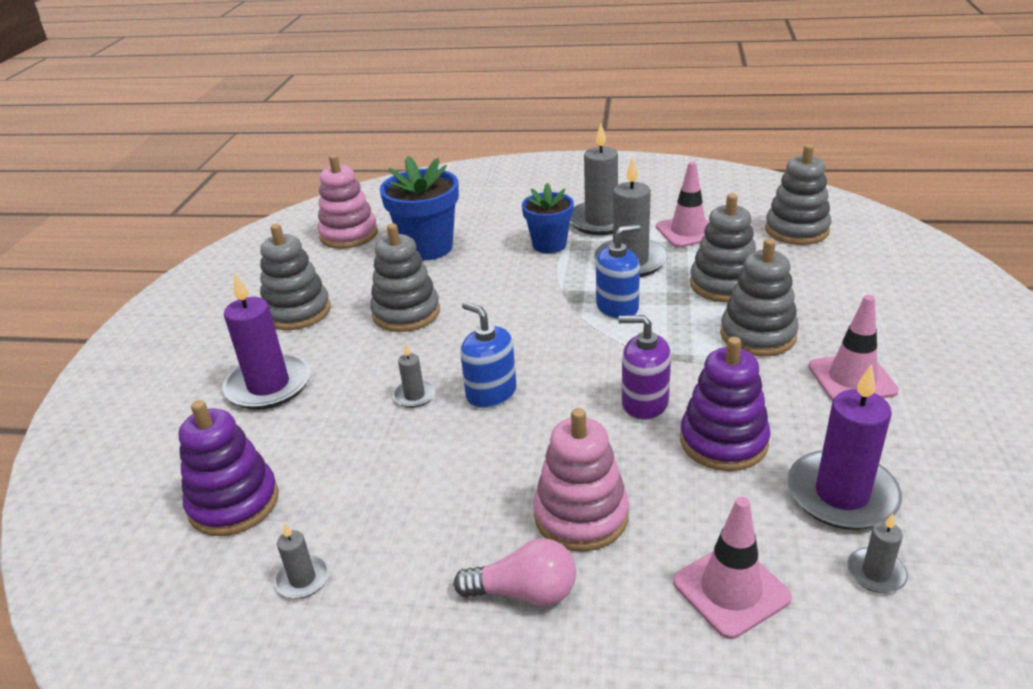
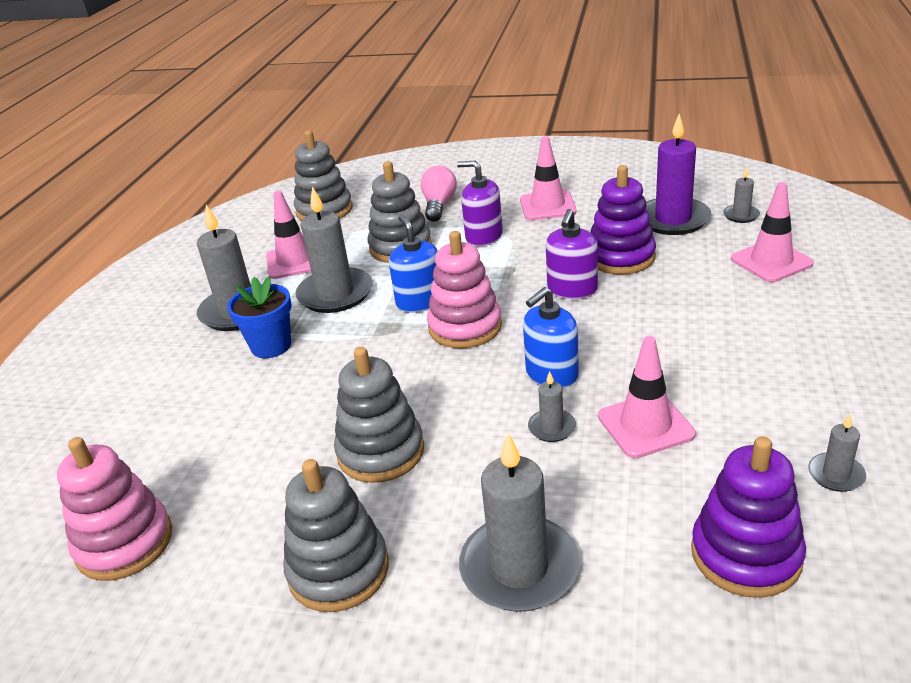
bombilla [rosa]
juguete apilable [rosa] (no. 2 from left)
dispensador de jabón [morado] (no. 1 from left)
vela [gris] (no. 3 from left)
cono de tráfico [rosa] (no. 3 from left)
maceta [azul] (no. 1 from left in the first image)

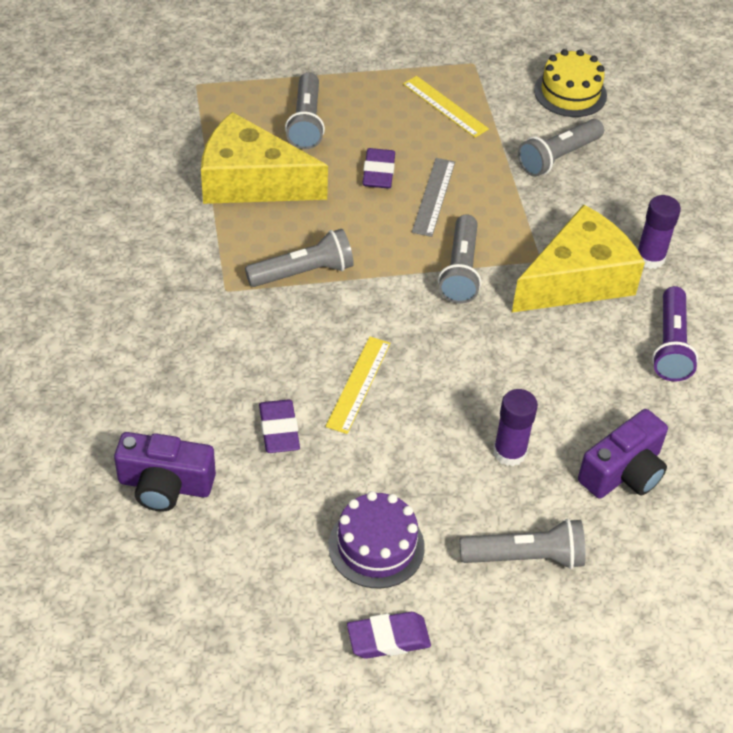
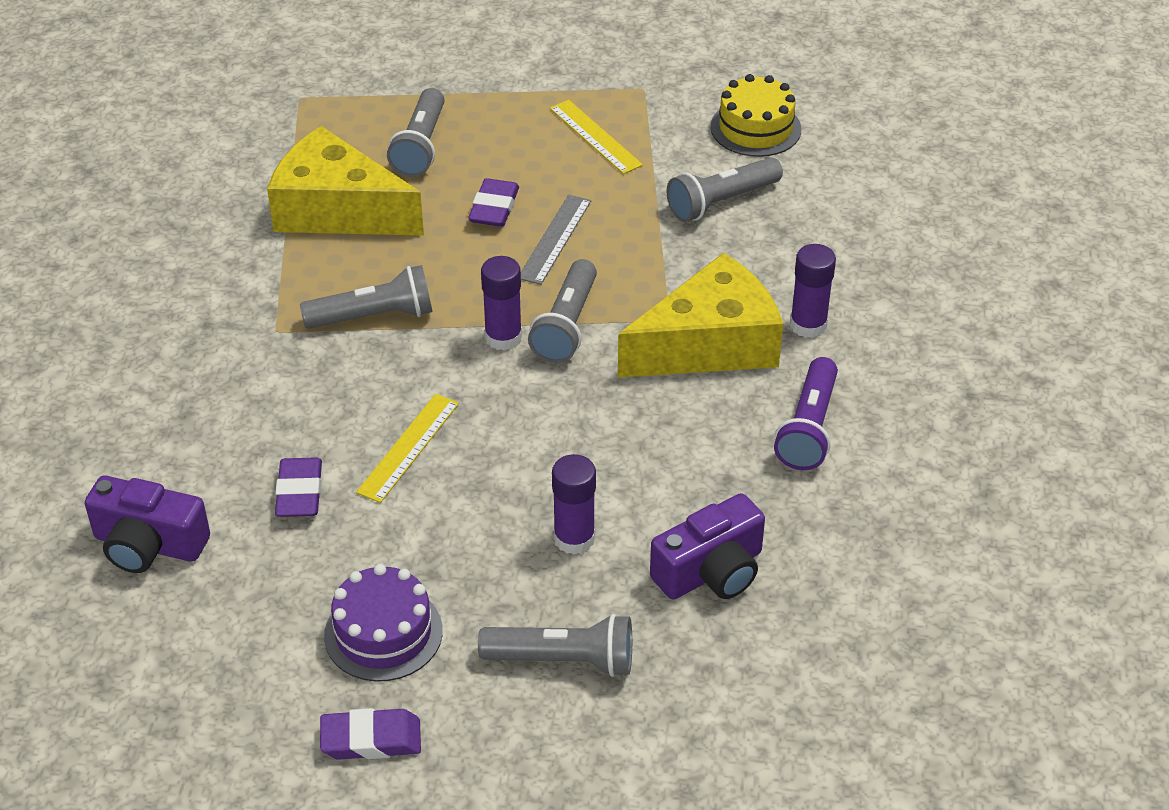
barra de pegamento [morado] (no. 1 from left)

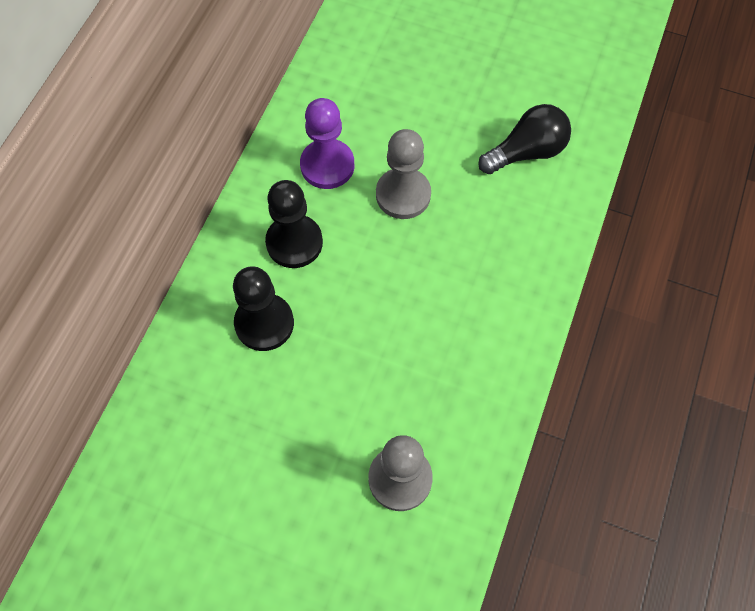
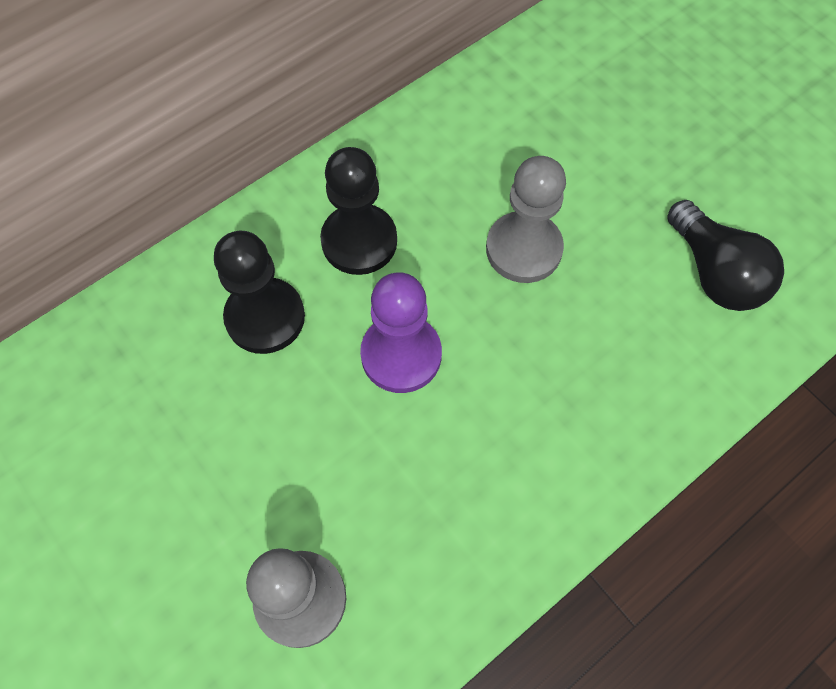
peón [morado]
bombilla [negro]

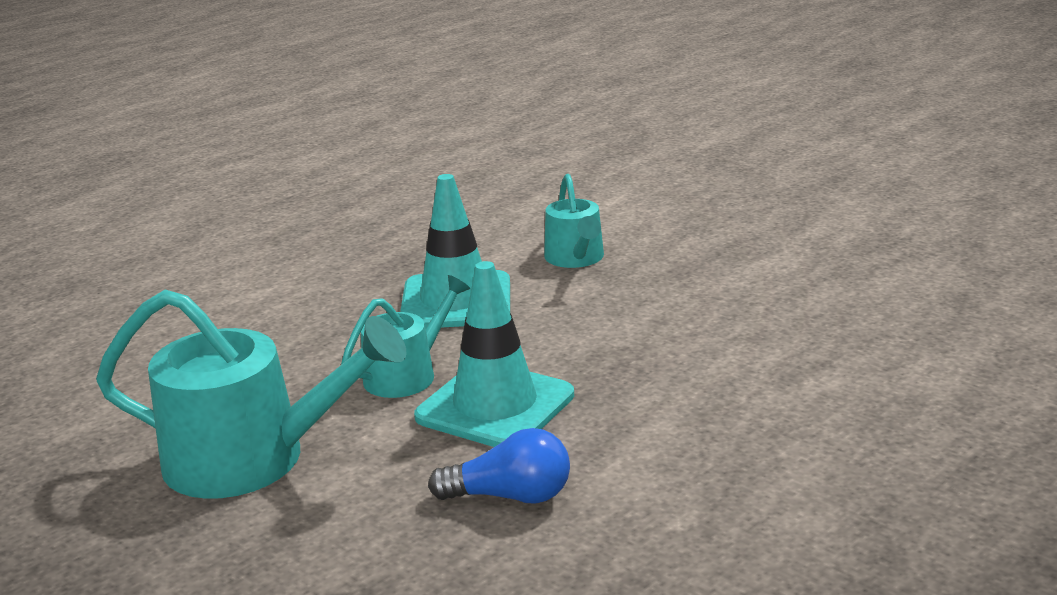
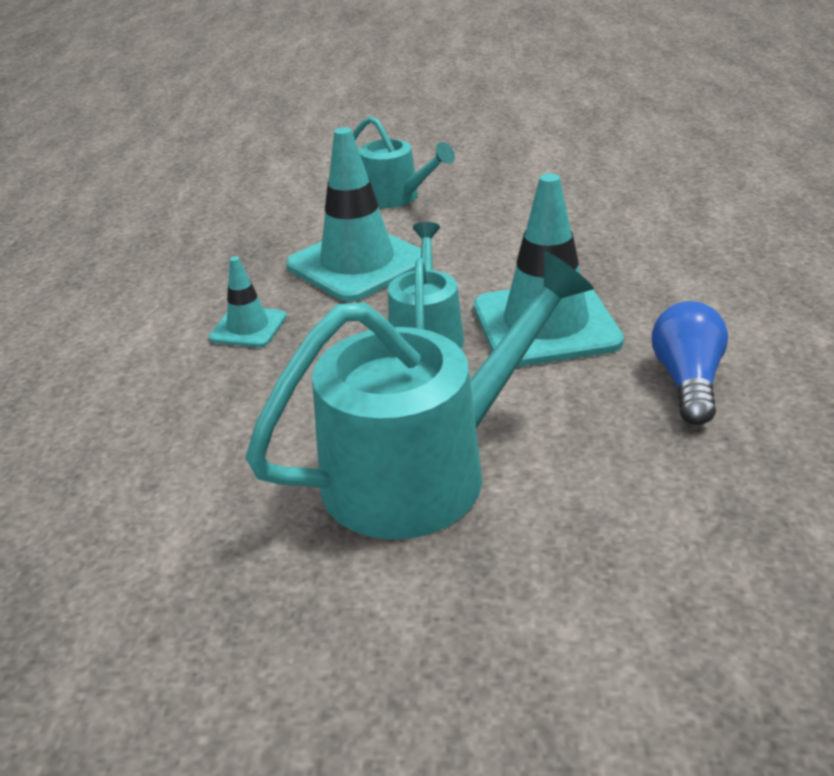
cono de tráfico [turquesa] (no. 1 from left)
bombilla [azul]

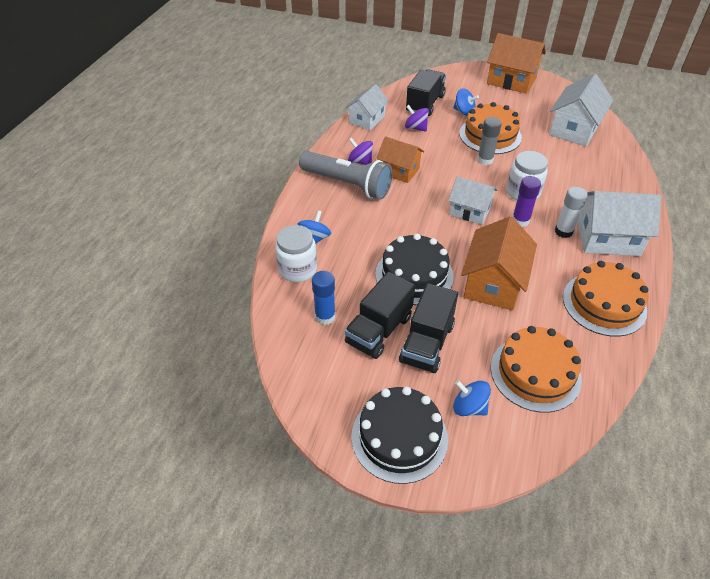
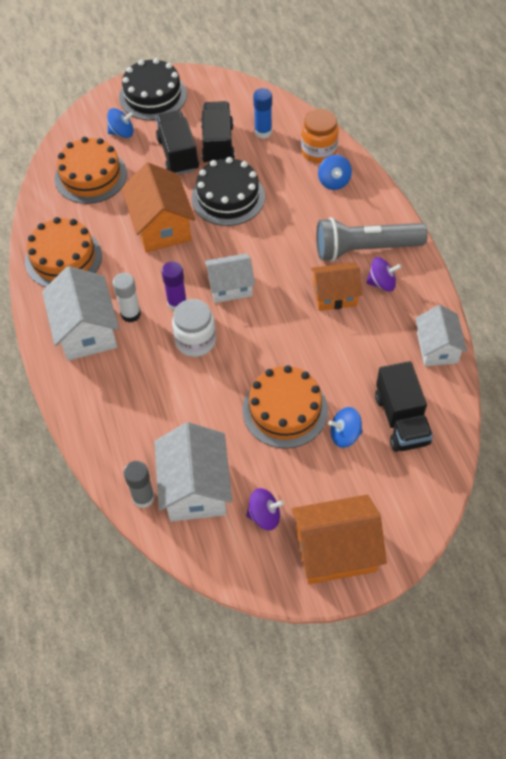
casa [blanco] (no. 1 from left)
barra de pegamento [gris]
peonza [morado] (no. 1 from left)
tarro [naranja]

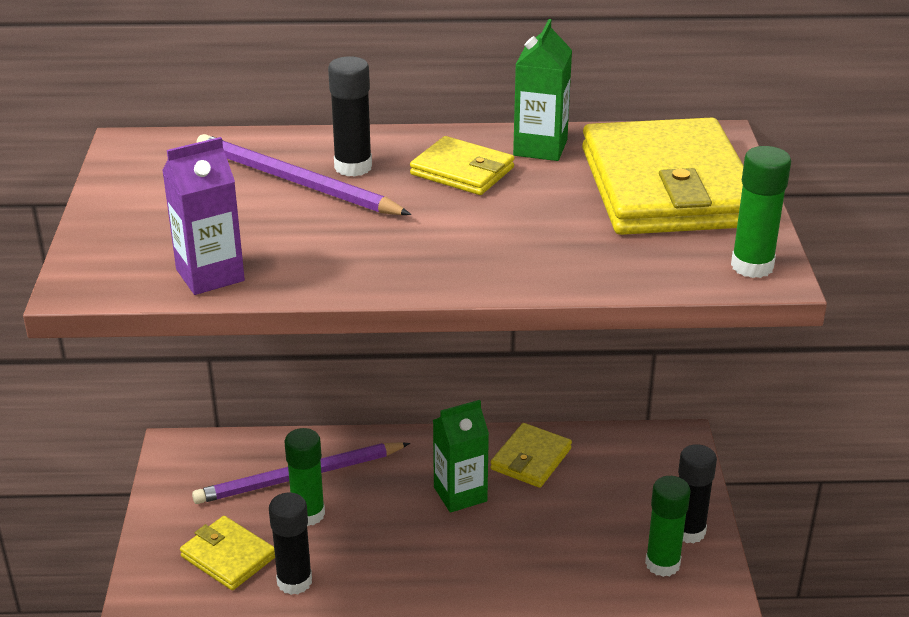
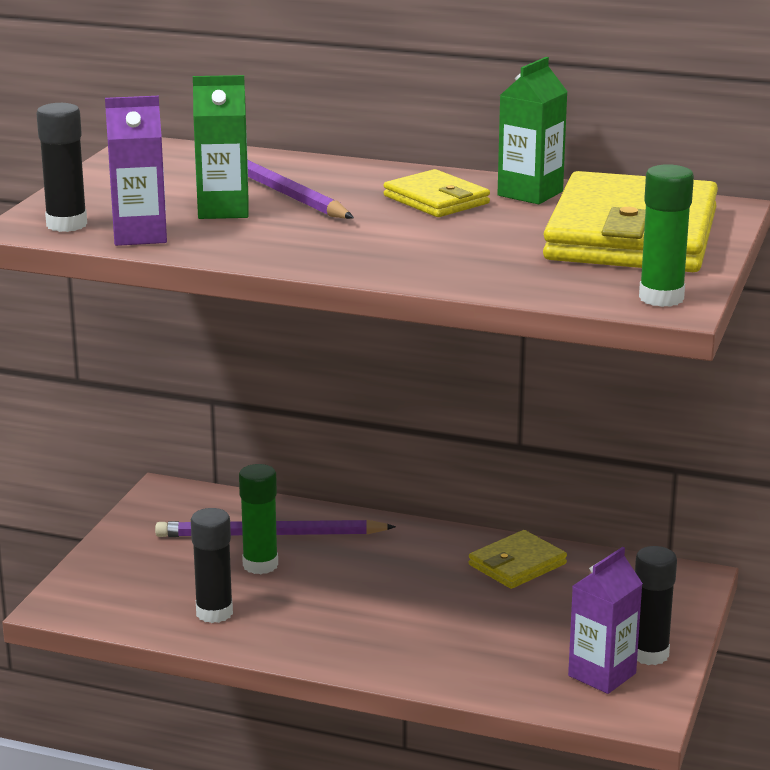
barra de pegamento [negro] (no. 1 from left)
cartón de leche [verde] (no. 1 from left)
cartón de leche [morado] (no. 2 from left)
cartera [amarillo] (no. 1 from left in the first image)

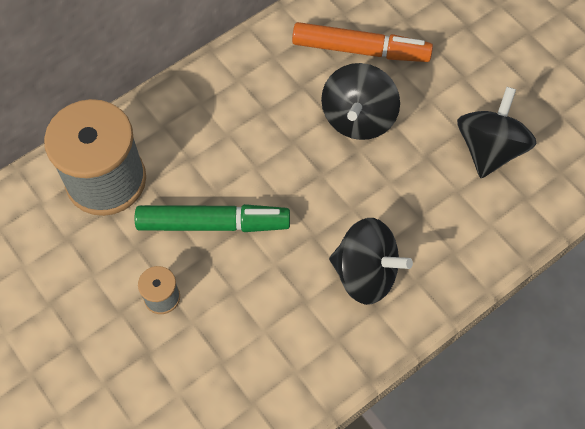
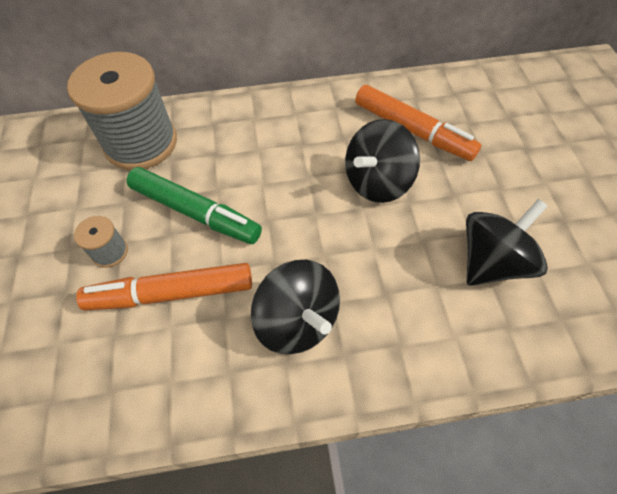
rotulador [naranja] (no. 1 from left)

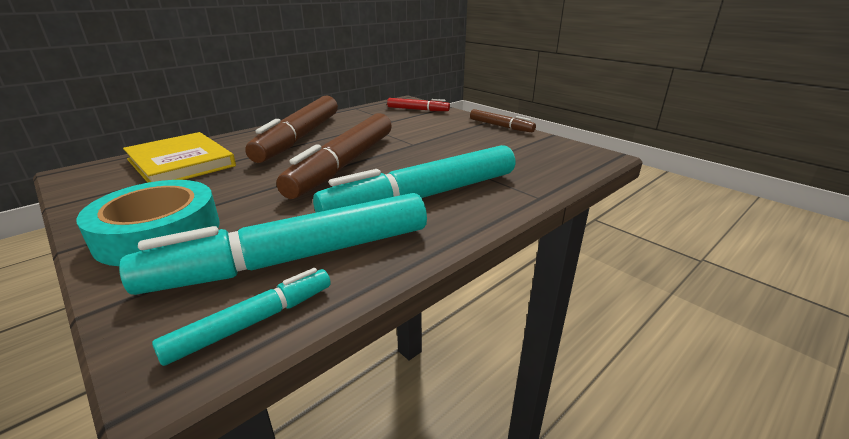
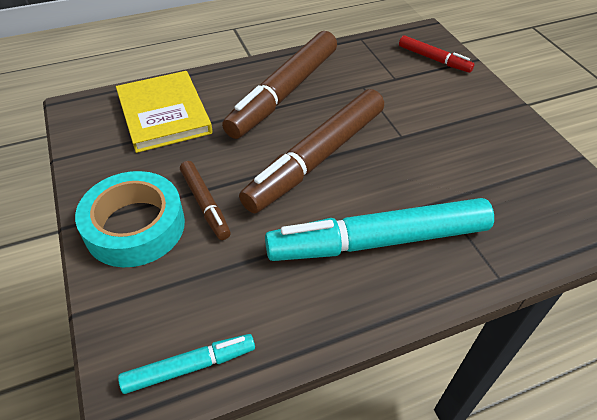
rotulador [marrón] (no. 1 from left)
rotulador [turquesa] (no. 2 from left in the first image)

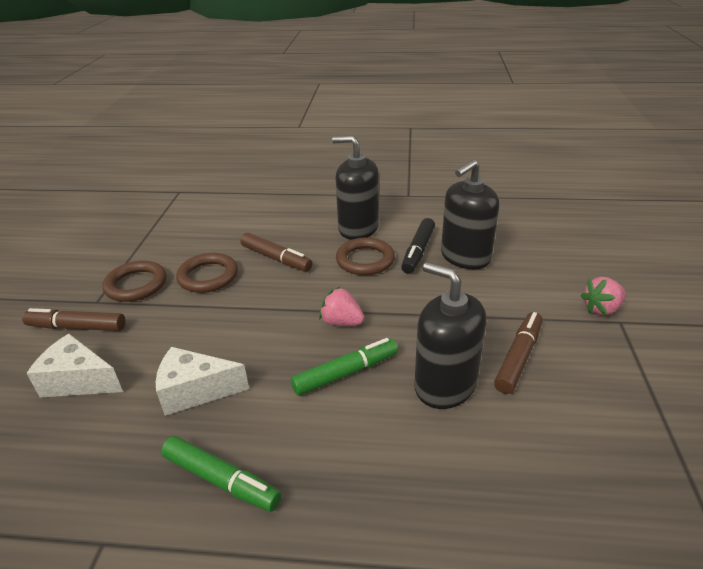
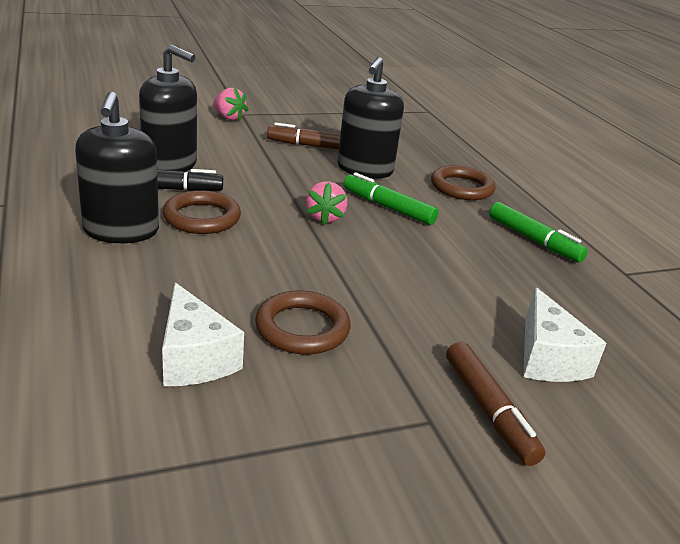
queso [blanco] (no. 1 from left)
anillo [marrón] (no. 3 from left)
rotulador [verde] (no. 2 from left)
rotulador [marrón] (no. 2 from left in the first image)

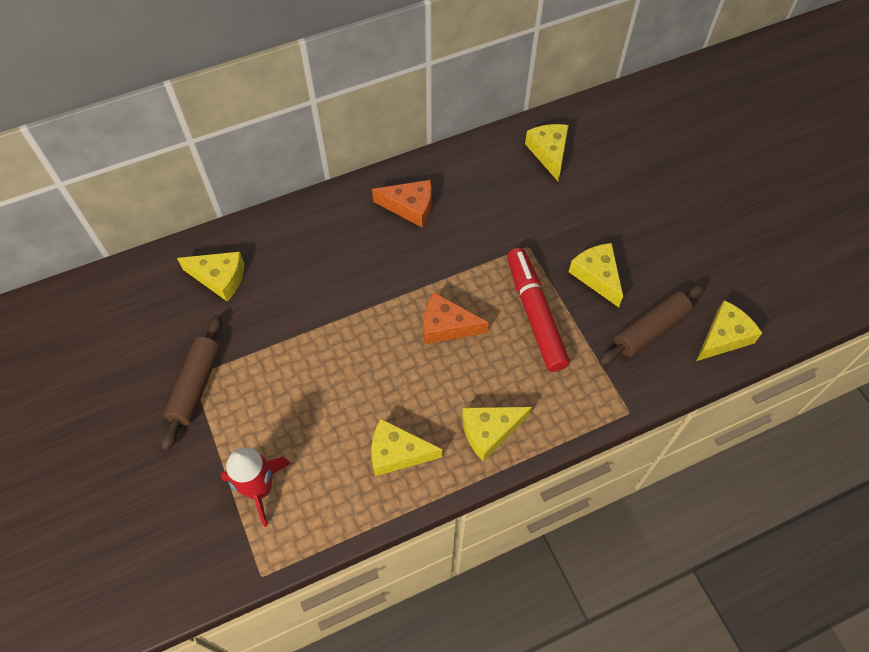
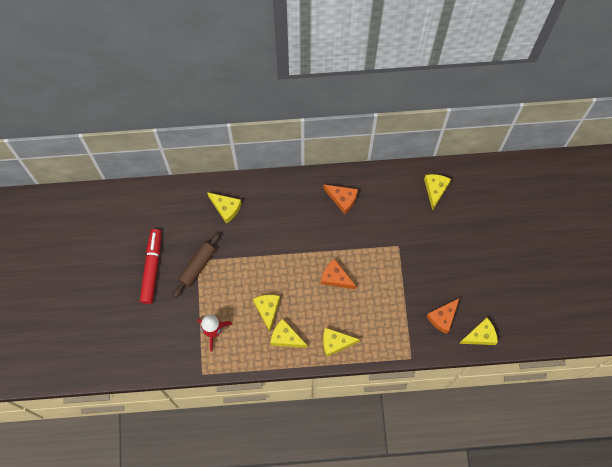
rotulador [rojo]
queso [amarillo] (no. 2 from left)
queso [naranja] (no. 3 from left)

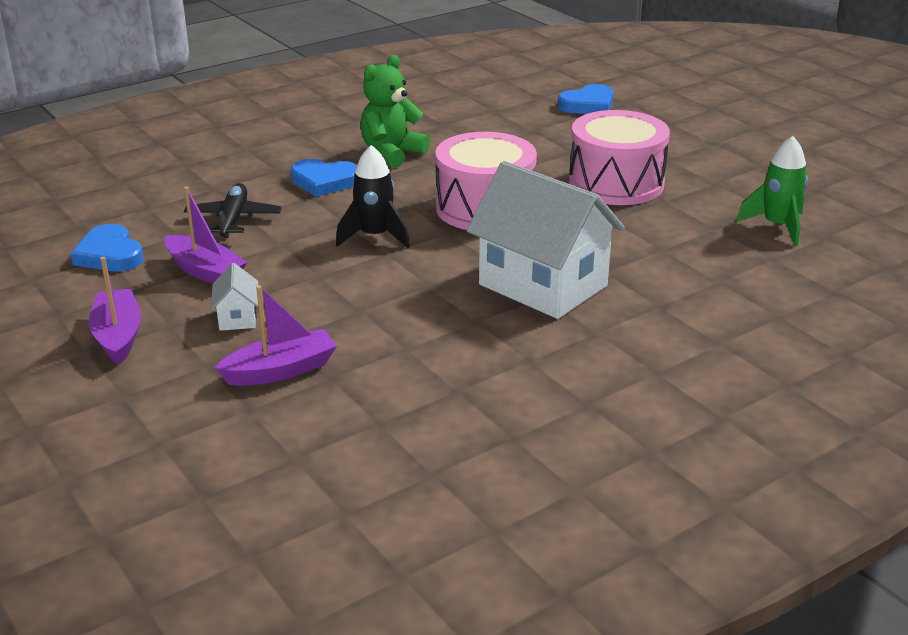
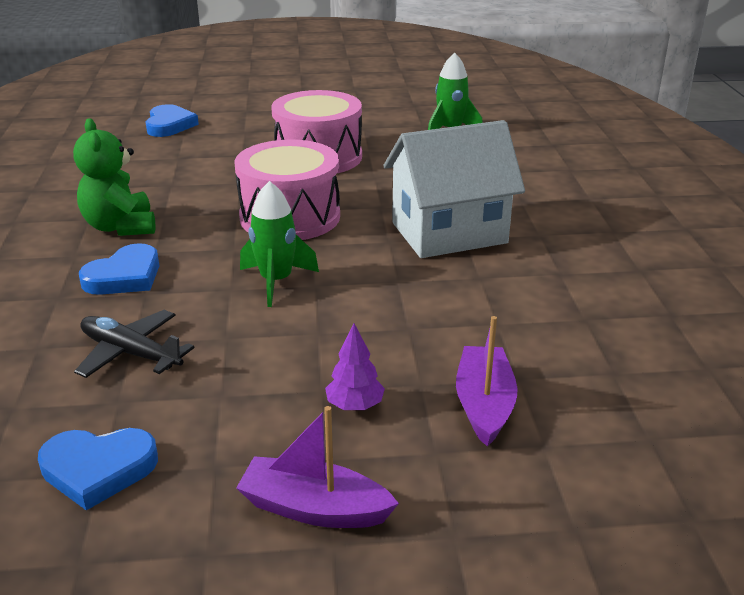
cohete [verde] (no. 1 from left)
árbol [morado]
barco [morado] (no. 2 from left in the first image)

